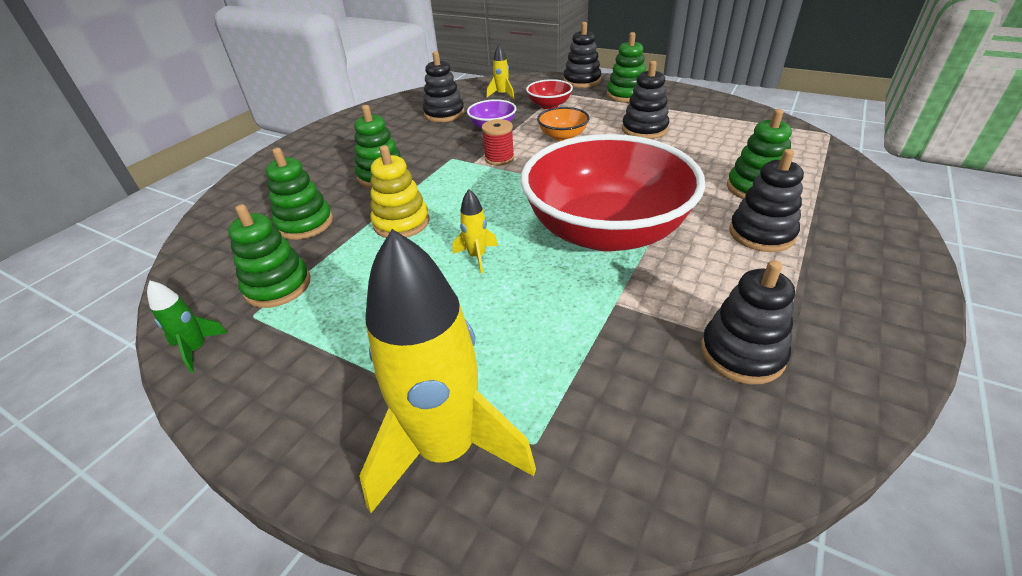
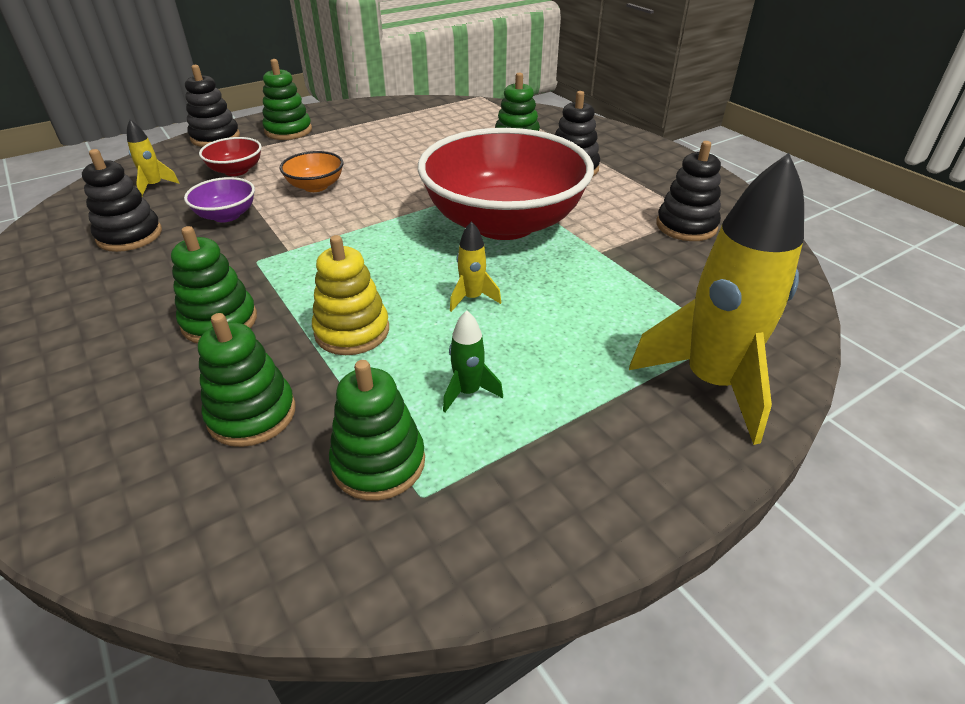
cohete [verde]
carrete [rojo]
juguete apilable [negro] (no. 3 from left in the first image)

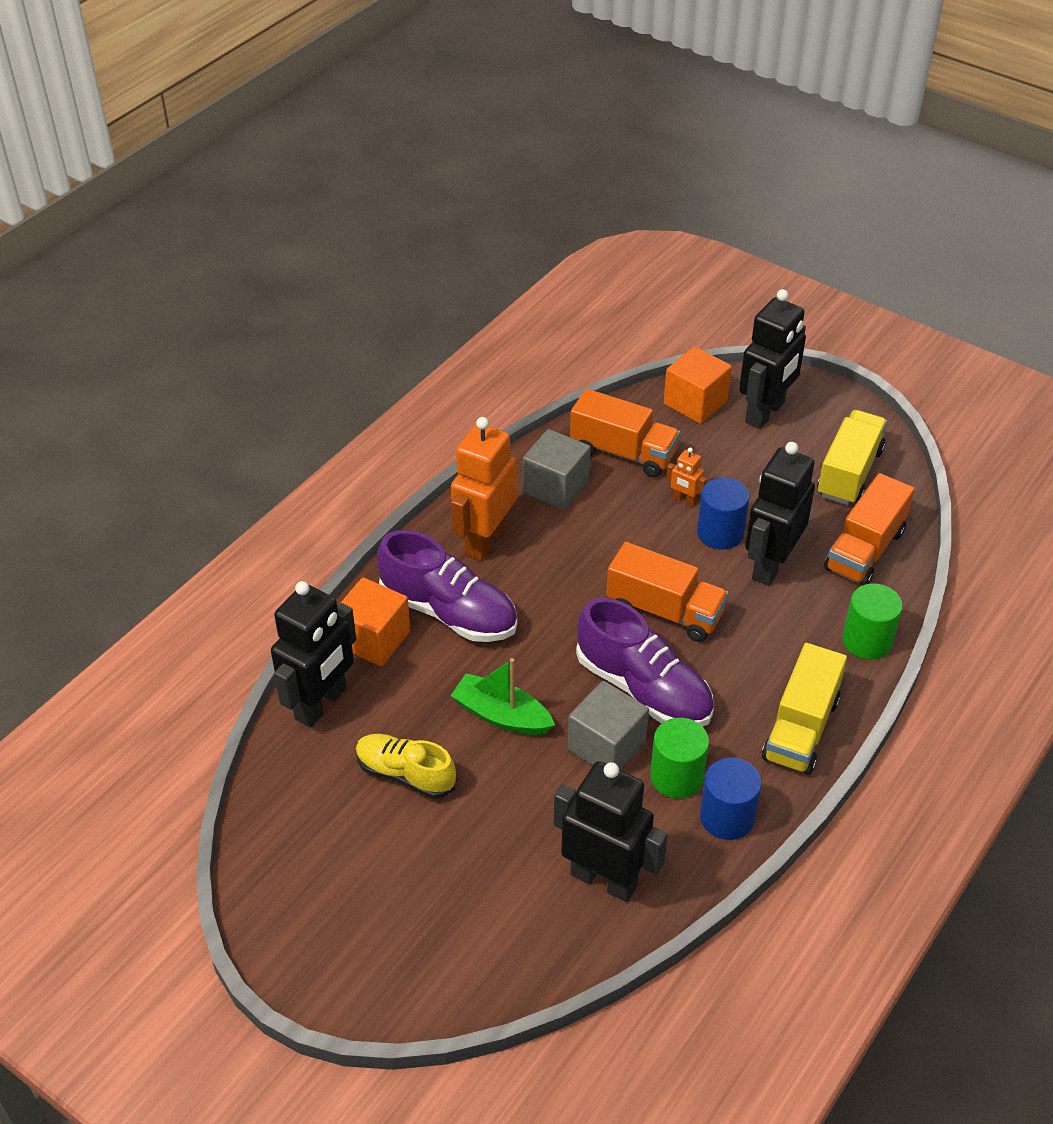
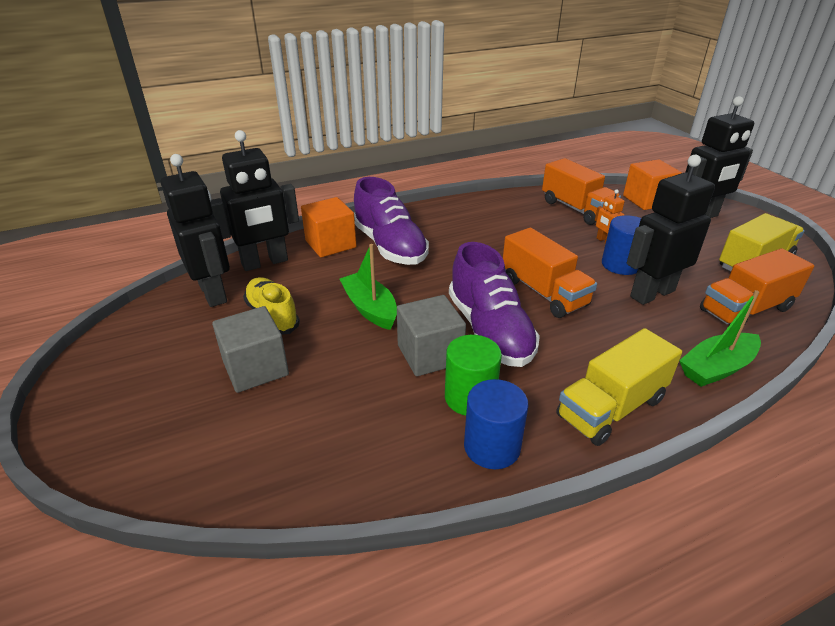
robot [negro] (no. 1 from left)
cubo [gris] (no. 1 from left)
barco [verde] (no. 2 from left)
robot [naranja] (no. 1 from left in the first image)

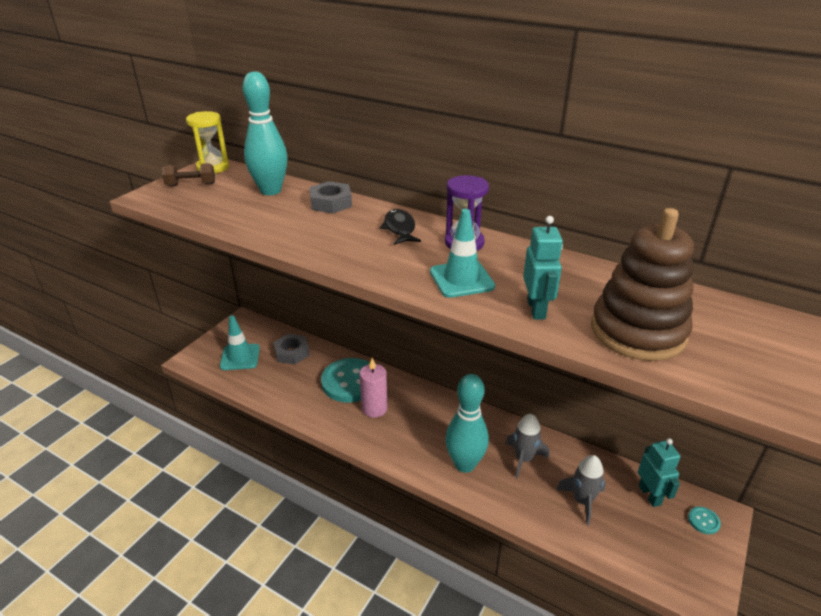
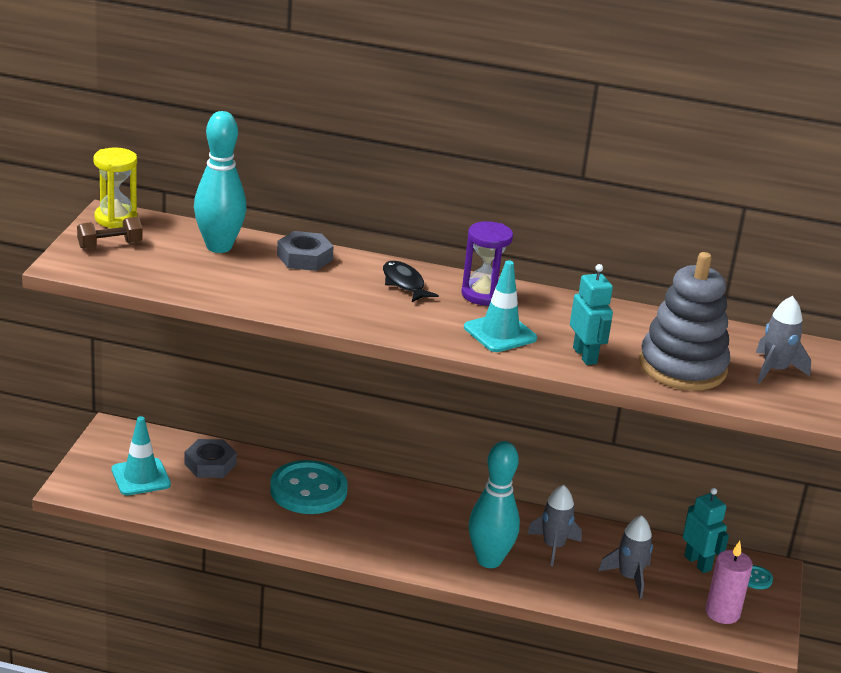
juguete apilable [gris]
vela [rosa]
cohete [gris] (no. 3 from left)

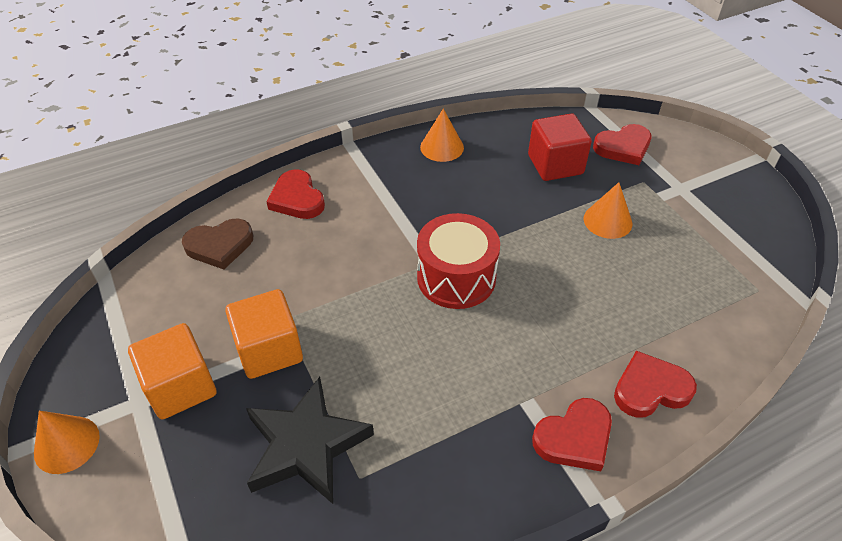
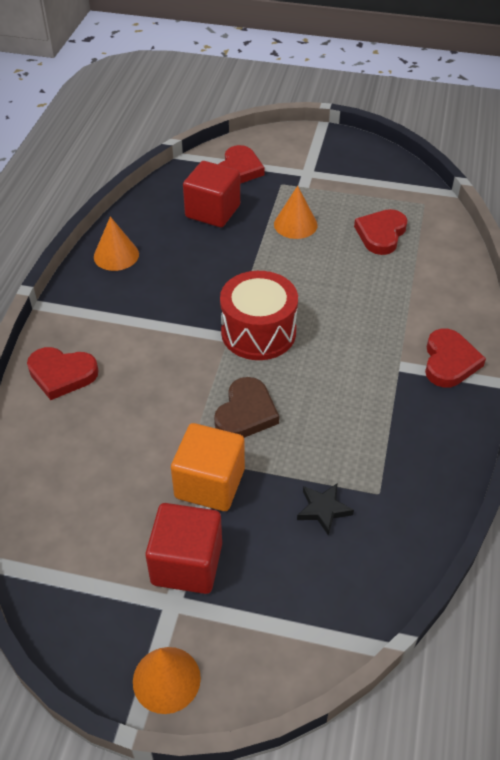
cubo [rojo] (no. 1 from left)
corazón [marrón]
estrella [negro]
corazón [rojo] (no. 3 from left)

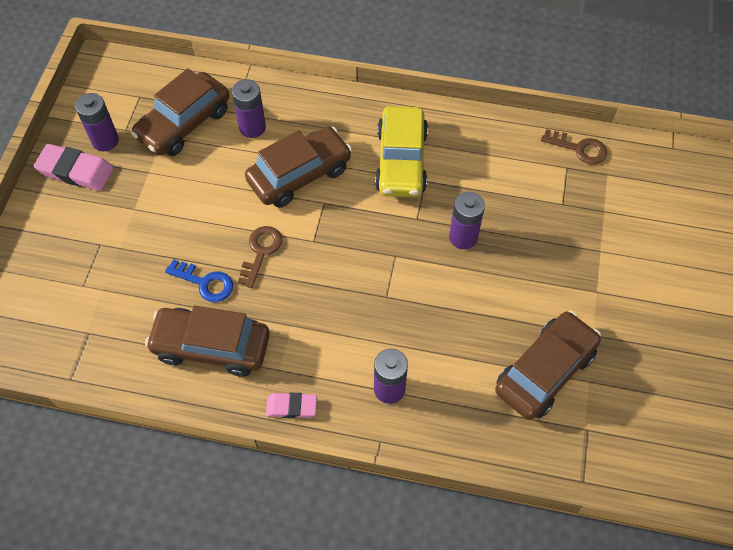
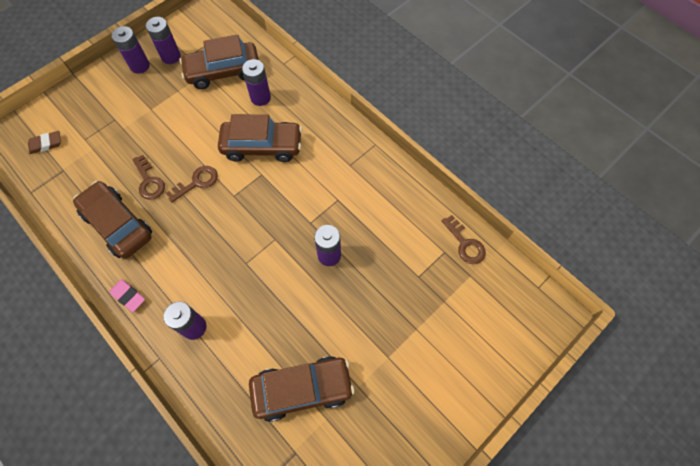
goma de borrar [marrón]
pila [morado] (no. 1 from left)
llave [marrón] (no. 1 from left)
coche [amarillo]

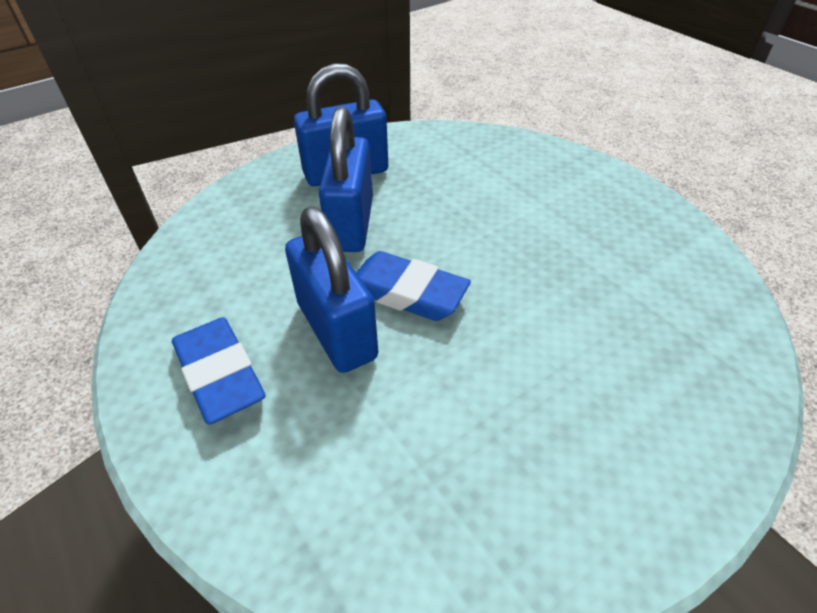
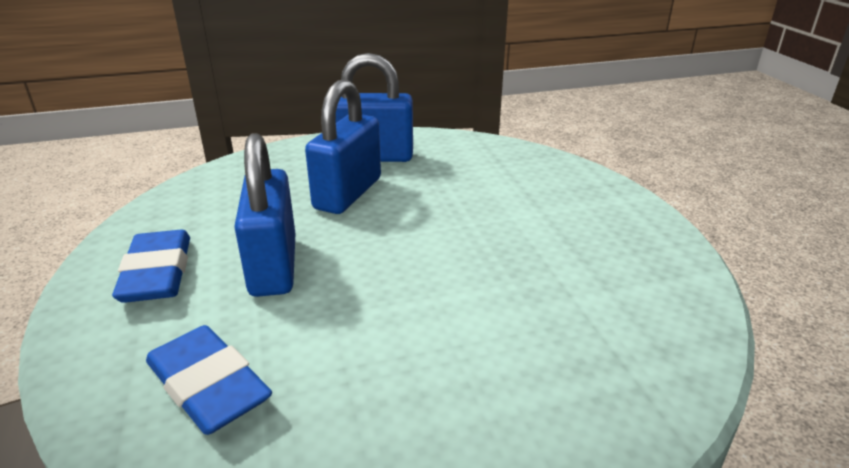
goma de borrar [azul] (no. 2 from left)

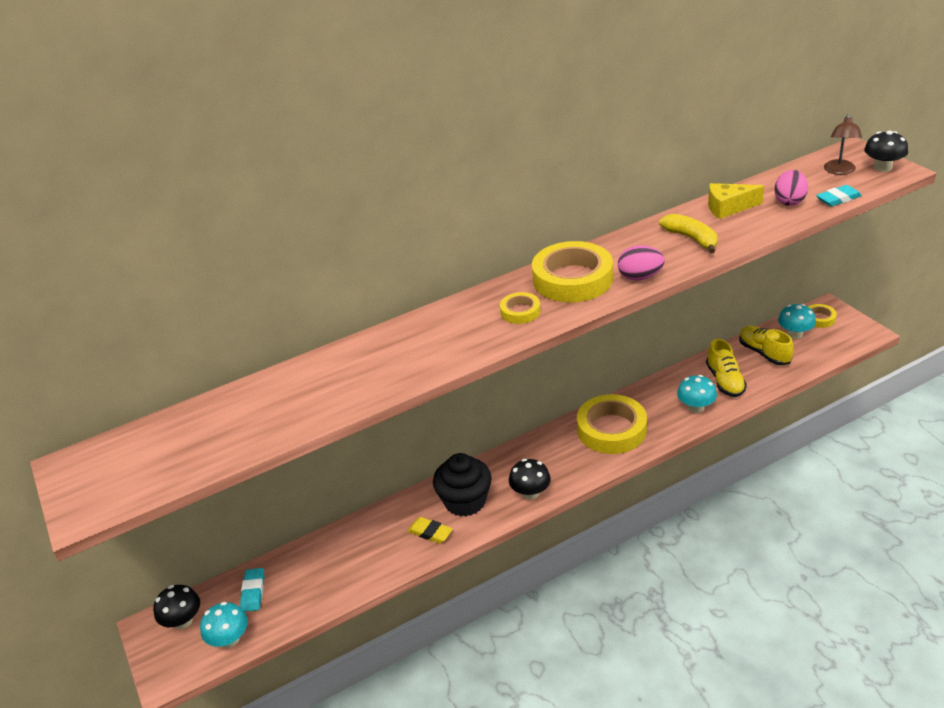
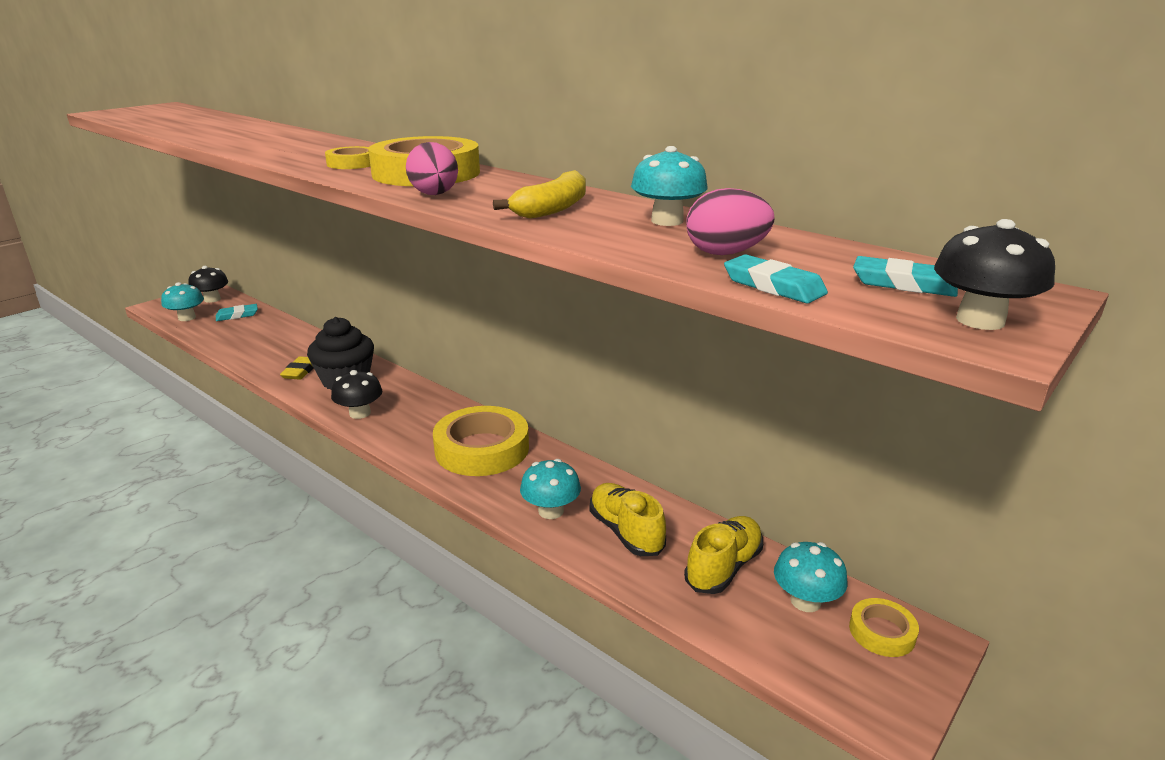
zapato [amarillo] (no. 1 from left)
seta [turquesa] (no. 3 from left)
goma de borrar [turquesa] (no. 3 from left)

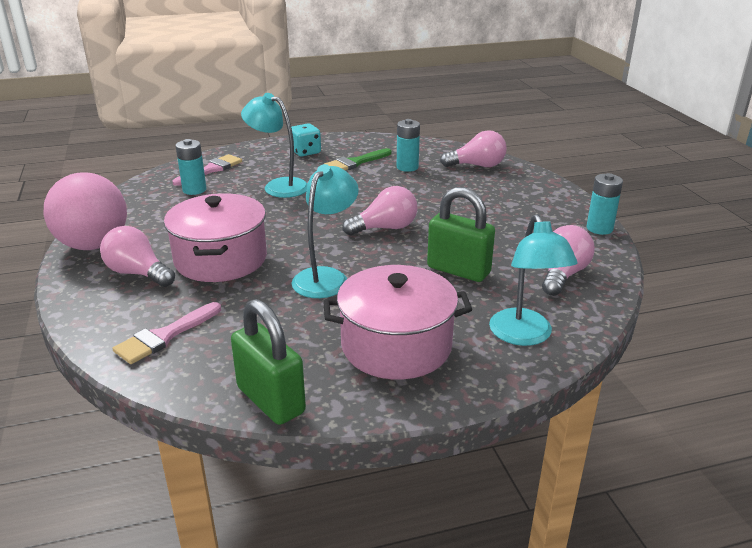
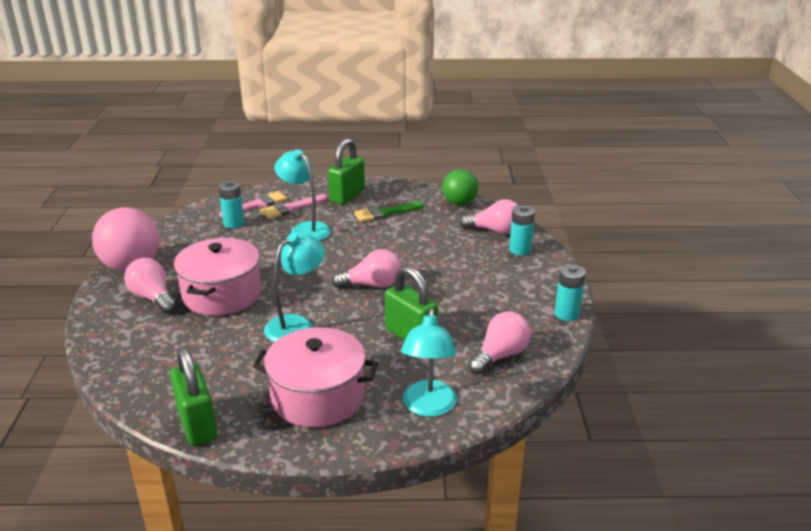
pincel [rosa] (no. 2 from left)
candado [verde] (no. 2 from left)
pelota [verde]
pila [turquesa] (no. 2 from left)

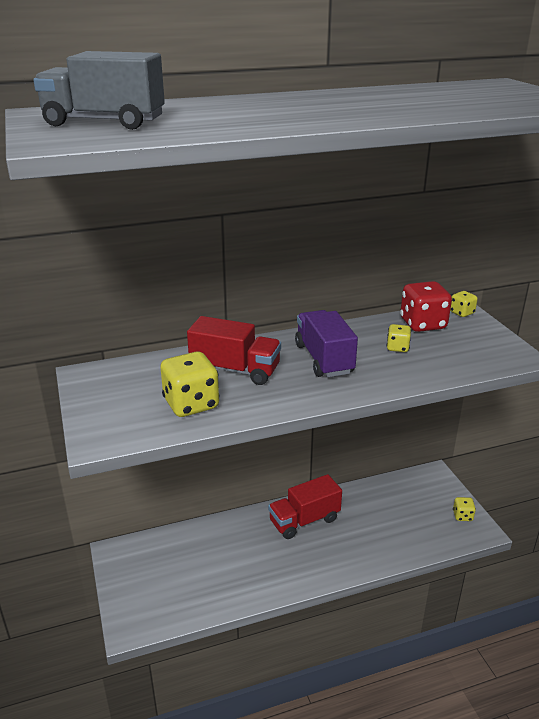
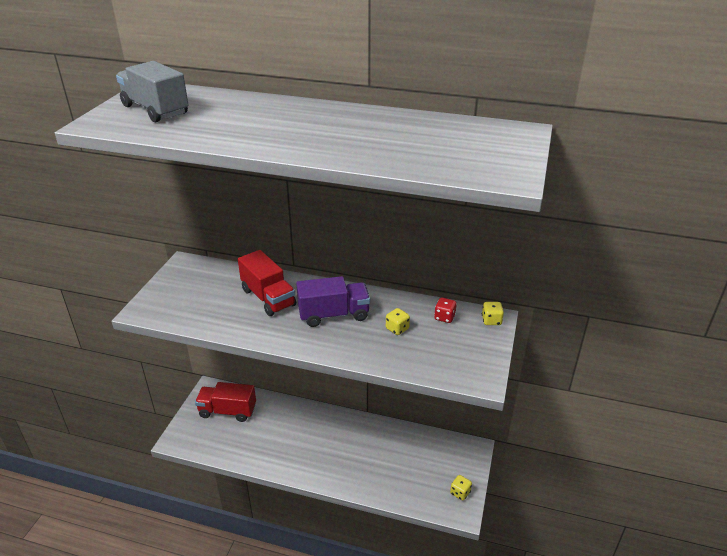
camión [rojo] (no. 1 from left)
camión [morado]
dado [rojo]
dado [amarillo] (no. 1 from left in the first image)

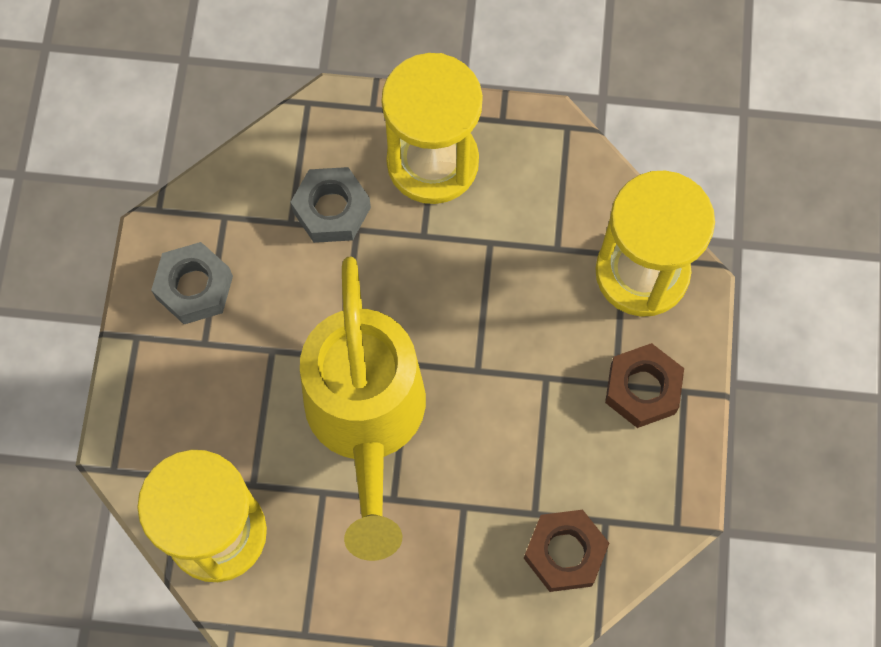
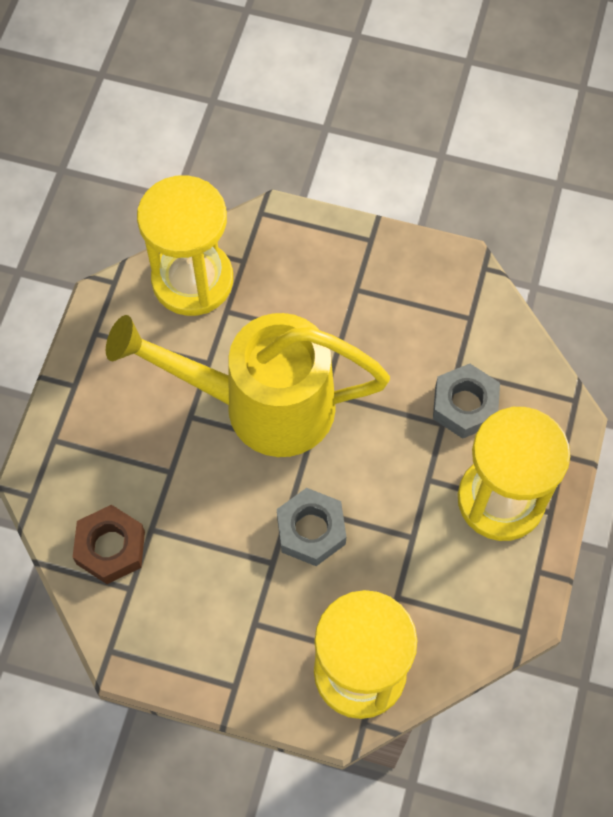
tuerca [gris] (no. 1 from left)
tuerca [marrón] (no. 2 from left in the first image)

